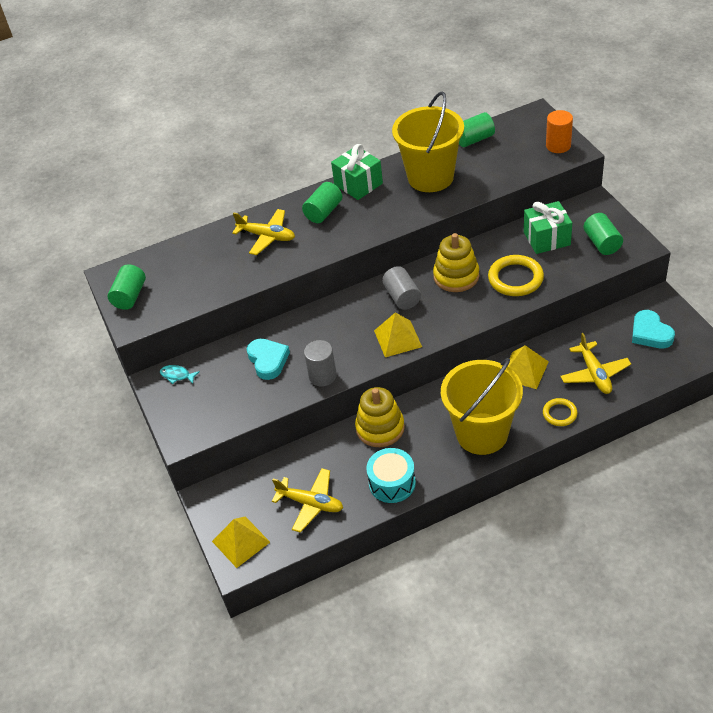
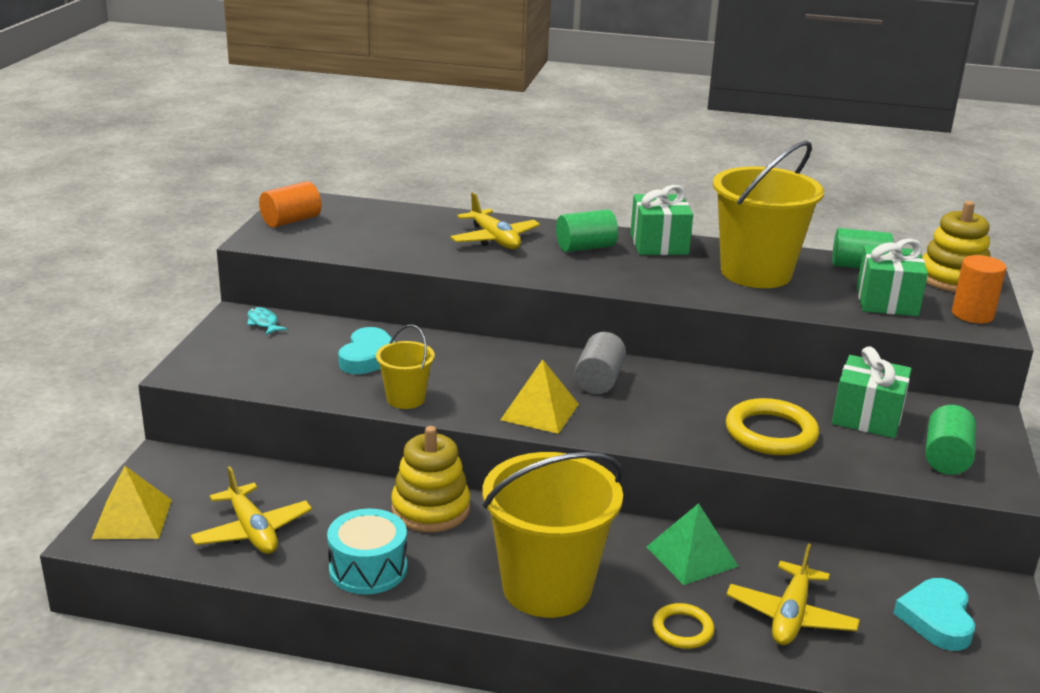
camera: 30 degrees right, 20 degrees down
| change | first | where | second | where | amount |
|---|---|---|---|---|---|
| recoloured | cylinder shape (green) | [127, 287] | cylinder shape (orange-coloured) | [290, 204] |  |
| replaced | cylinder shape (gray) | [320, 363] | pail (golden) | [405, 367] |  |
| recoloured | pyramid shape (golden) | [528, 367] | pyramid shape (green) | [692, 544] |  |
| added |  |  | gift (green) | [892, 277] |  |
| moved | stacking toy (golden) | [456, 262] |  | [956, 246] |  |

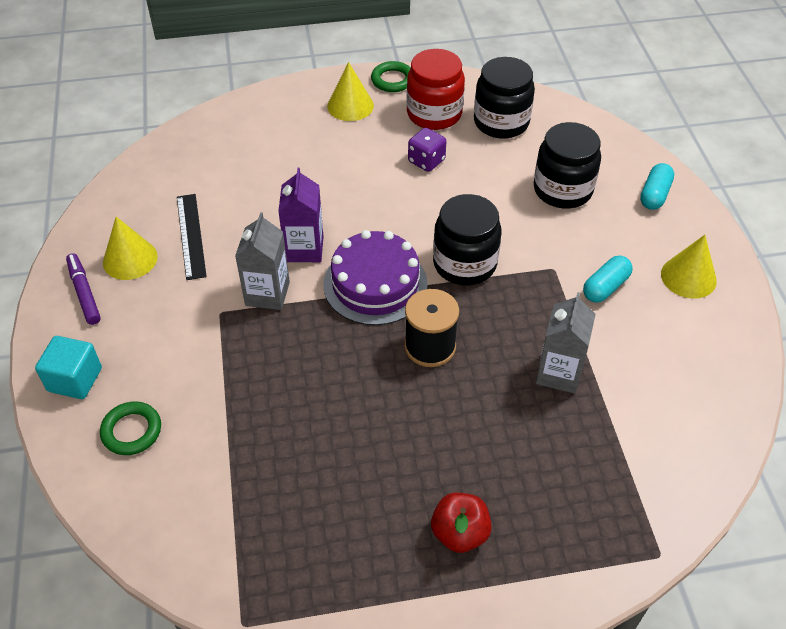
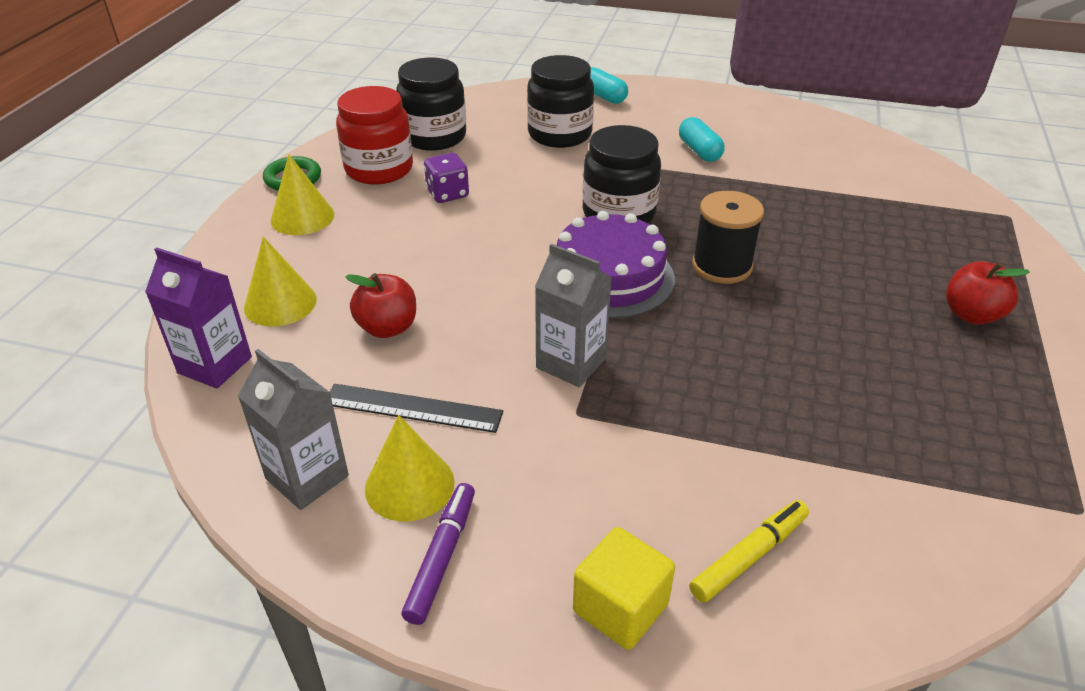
camera: 65 degrees left, 10 degrees down
| change | first | where | second | where | amount |
|---|---|---|---|---|---|
| moved | juice carton (violet) | [301, 215] |  | [198, 318] |  |
| moved | juice carton (gray) | [566, 343] |  | [293, 429] |  |
| moved | solid cone (golden) | [689, 267] |  | [280, 281] |  |
| added |  |  | toy apple (red) | [380, 305] |  |
| turned | marker pen (violet) | [83, 289] |  | [438, 554] | 105 degrees clockwise |
| recoloured | block (teal) | [68, 367] | block (golden) | [624, 588] |  |
| replaced | torus (green) | [130, 428] | marker pen (golden) | [749, 551] |  |

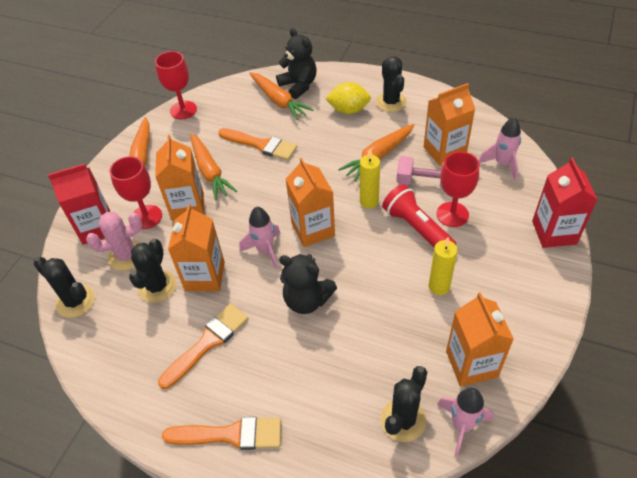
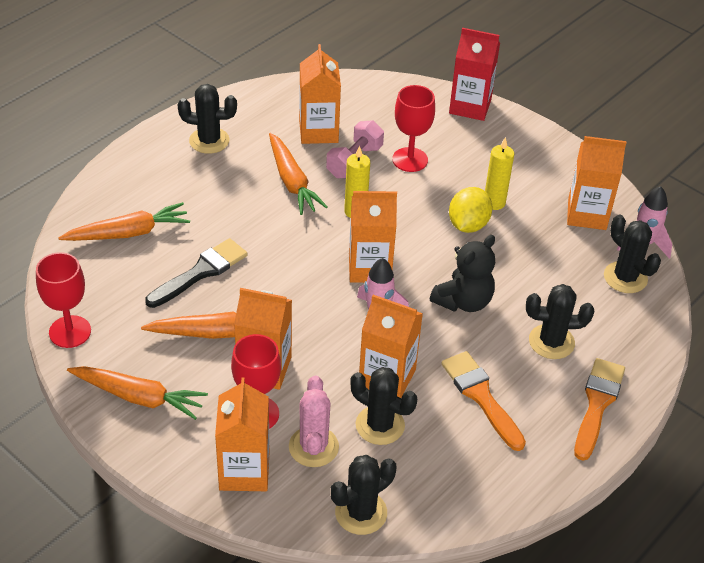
camera: 75 degrees left, 5 degrees down
| change | first | where | second | where | amount |
|---|---|---|---|---|---|
| recoloured | brush (orange-coloured) | [257, 144] | brush (ebony) | [196, 273] |  |
| recoloured | juice carton (red) | [79, 204] | juice carton (orange-coloured) | [242, 434] |  |
| moved | toy lemon (golden) | [348, 98] |  | [471, 210] |  |
| added |  |  | prickly plant (ebony) | [560, 321] |  |
| removed | teddy (ebony) | [296, 63] |  |  |  |
| removed | flashlight (red) | [419, 215] |  |  |  |
| removed | rocket (rosy) | [500, 148] |  |  |  |

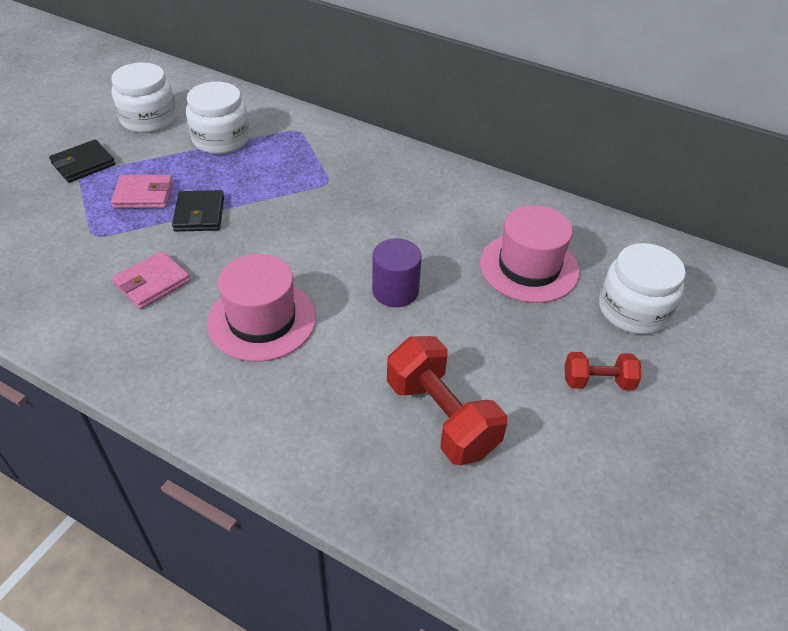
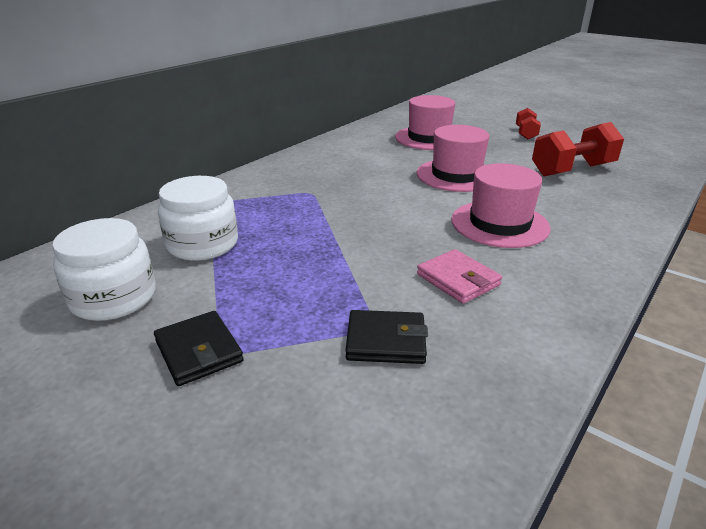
camera: 80 degrees left, 15 degrees down
| change | first | where | second | where | amount |
|---|---|---|---|---|---|
| moved | card wallet (ebony) | [198, 211] |  | [387, 337] |  |
| replaced | cylinder shape (violet) | [397, 272] | top hat (rosy) | [453, 158] |  |
| removed | card wallet (rosy) | [142, 191] |  |  |  |
| removed | jam jar (white) | [642, 288] |  |  |  |

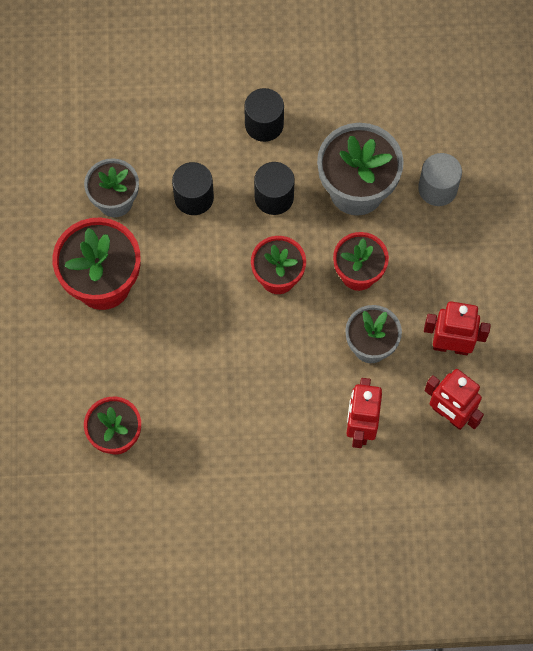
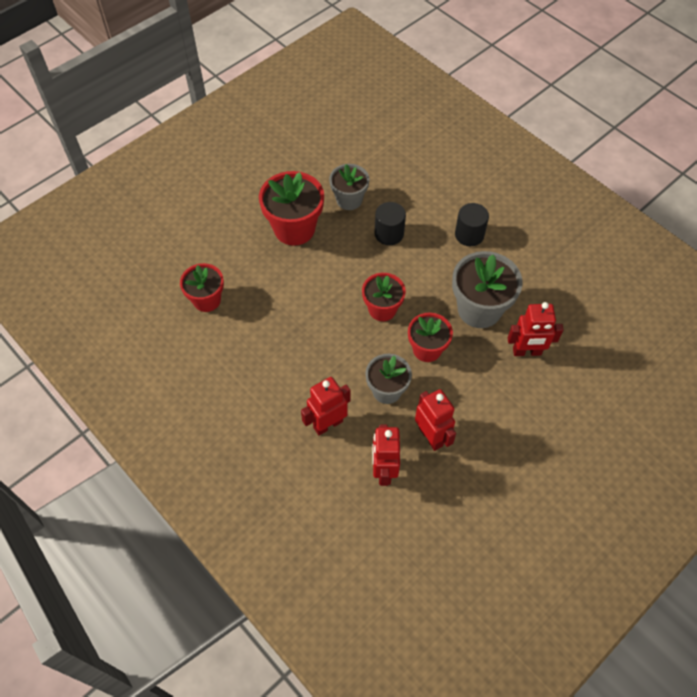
camera: 50 degrees right, 10 degrees down
| change | first | where | second | where | amount |
|---|---|---|---|---|---|
| replaced | cylinder shape (gray) | [440, 179] | robot figure (red) | [536, 329] |  |
| removed | cylinder shape (ebony) | [274, 188] |  |  |  |

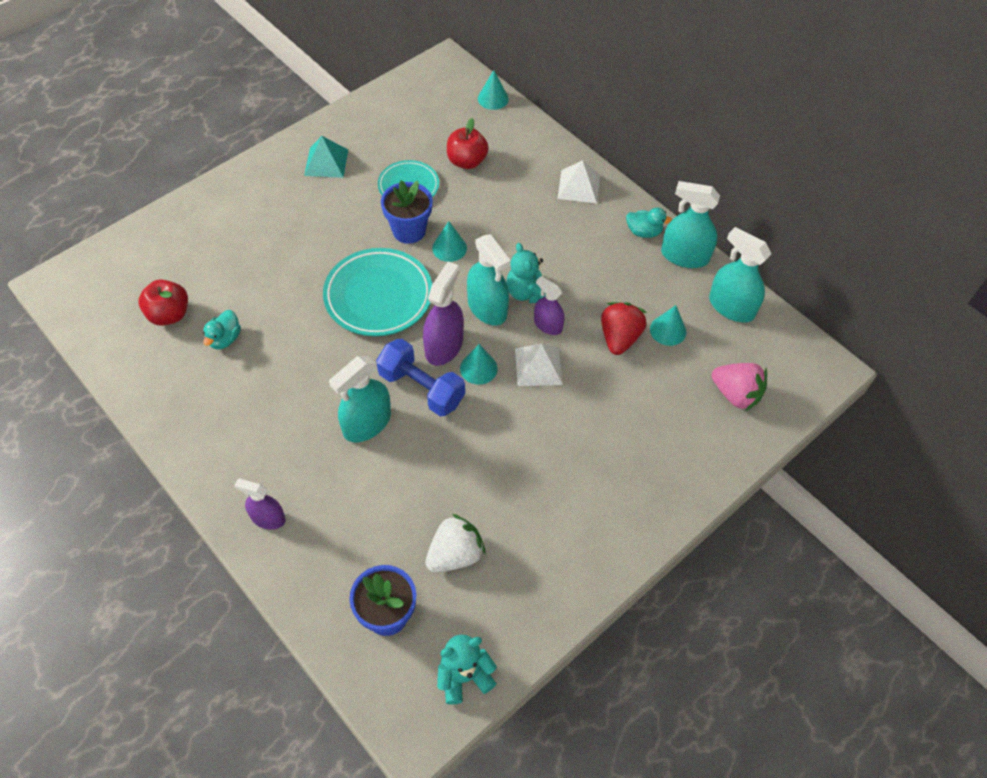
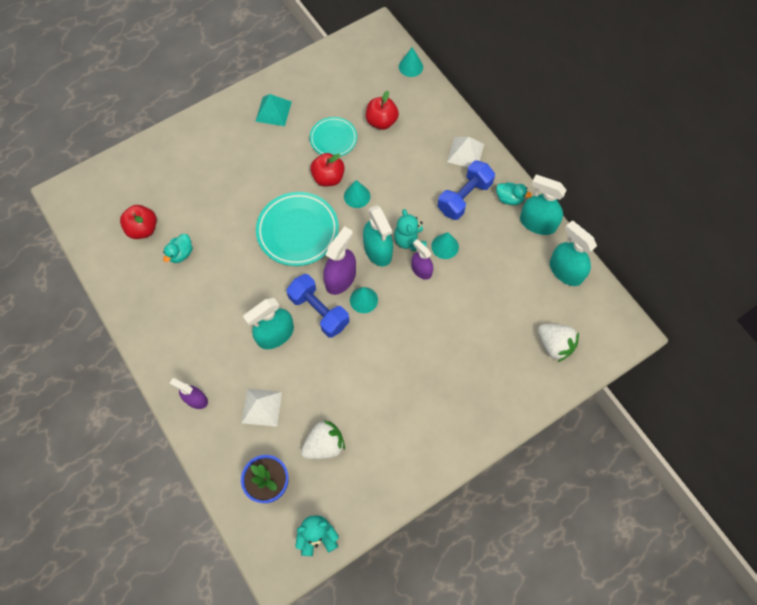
camera: 10 degrees right, 10 degrees up
| change | first | where | second | where | amount |
|---|---|---|---|---|---|
| moved | pyramid shape (white) | [539, 364] |  | [262, 408] |  |
| replaced | plant pot (royal blue) | [407, 212] | toy apple (red) | [327, 170] |  |
| moved | solid cone (teal) | [668, 325] |  | [445, 245] |  |
| added |  |  | hand weight (royal blue) | [466, 190] |  |
| recoloured | berry (rosy) | [739, 387] | berry (white) | [558, 343] |  |
| removed | berry (red) | [624, 328] |  |  |  |

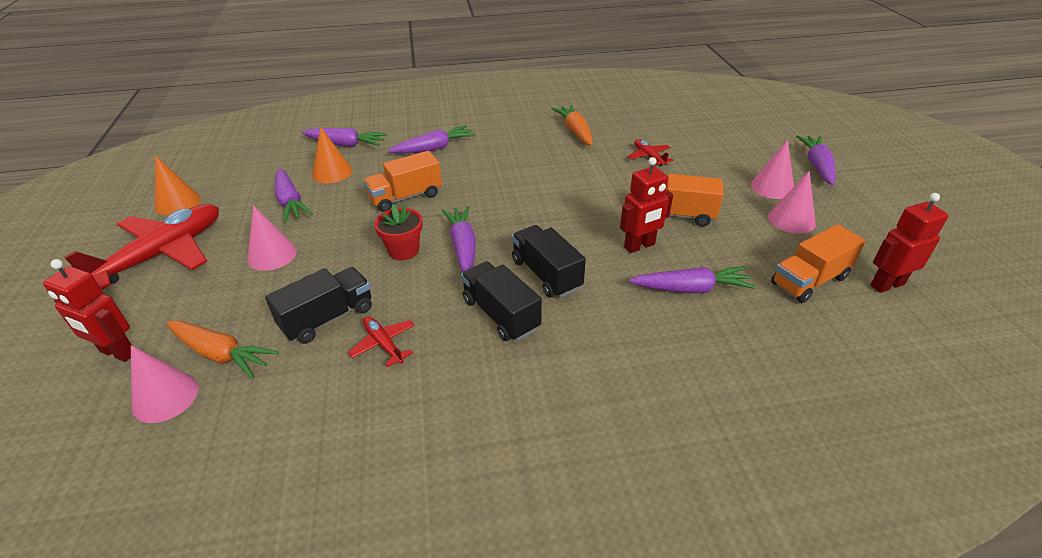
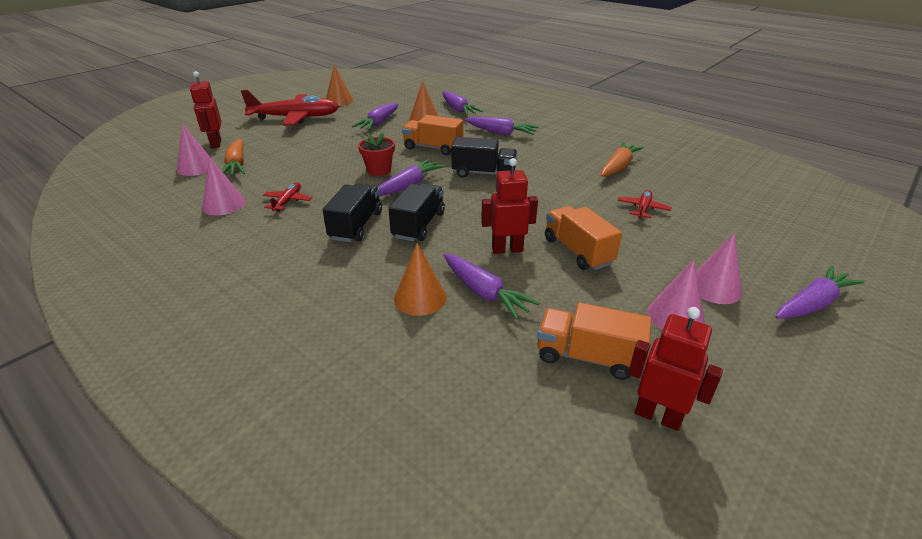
camera: 50 degrees right, 5 degrees down
| change | first | where | second | where | amount |
|---|---|---|---|---|---|
| moved | solid cone (rosy) | [272, 238] |  | [224, 186] |  |
| added |  |  | solid cone (orange-coloured) | [420, 279] |  |
| moved | truck (ebony) | [318, 305] |  | [484, 157] |  |
| turned | robot figure (red) | [646, 205] |  | [509, 206] | 150 degrees clockwise |

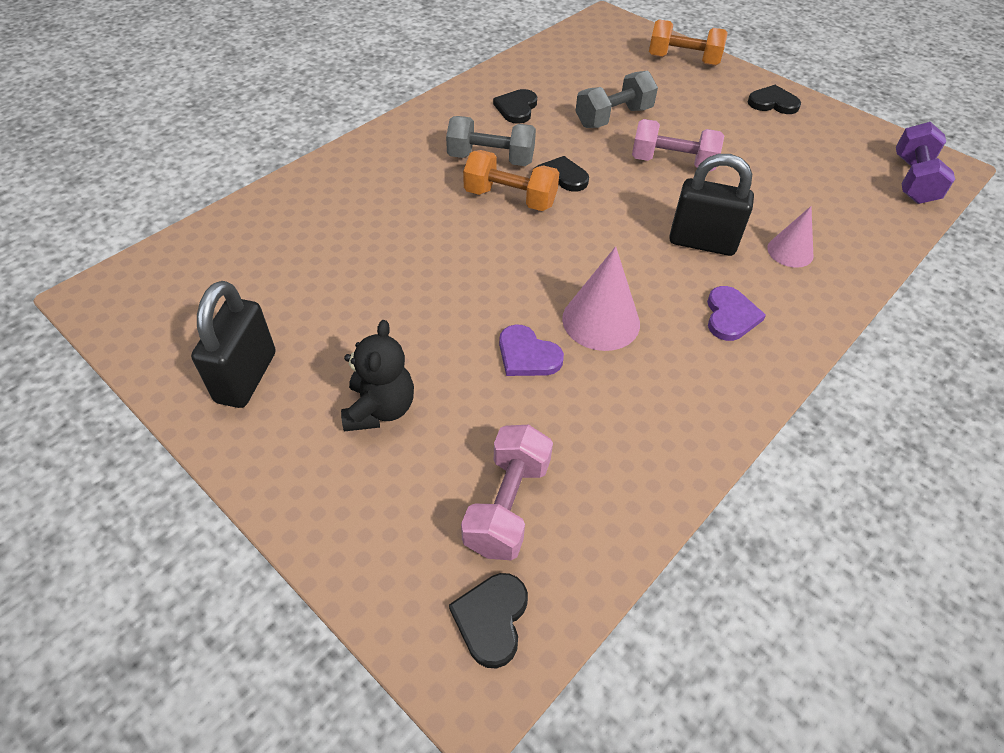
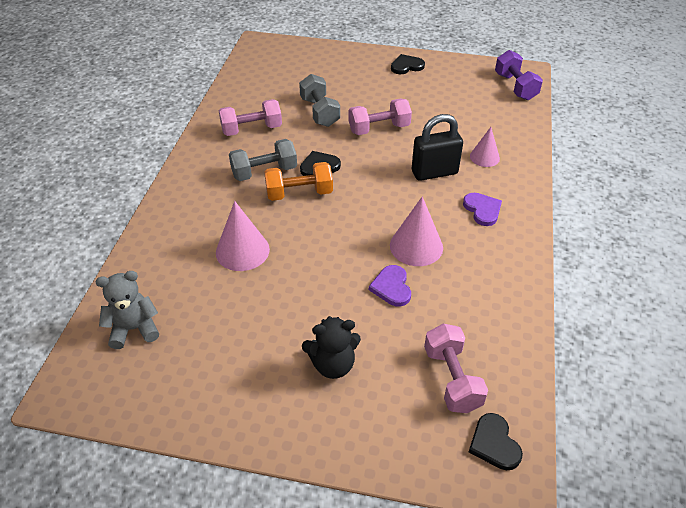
camera: 30 degrees left, 5 degrees down
| change | first | where | second | where | amount |
|---|---|---|---|---|---|
| added |  |  | teddy (gray) | [127, 310] |  |
| added |  |  | solid cone (rosy) | [243, 236] |  |
| replaced | love heart (ebony) | [515, 106] | hand weight (rosy) | [250, 117] |  |
| turned | hand weight (gray) | [616, 99] |  | [319, 100] | 45 degrees counterclockwise |
| turned | teddy (ebony) | [377, 375] |  | [331, 347] | 105 degrees clockwise |
| turned | love heart (violet) | [531, 350] |  | [390, 286] | 75 degrees clockwise |
| removed | lock (ebony) | [233, 344] |  |  |  |
| removed | hand weight (orange-coloured) | [688, 42] |  |  |  |

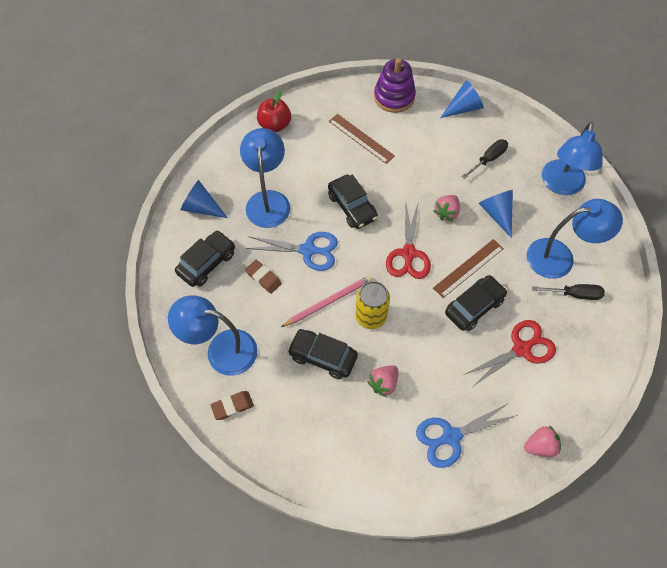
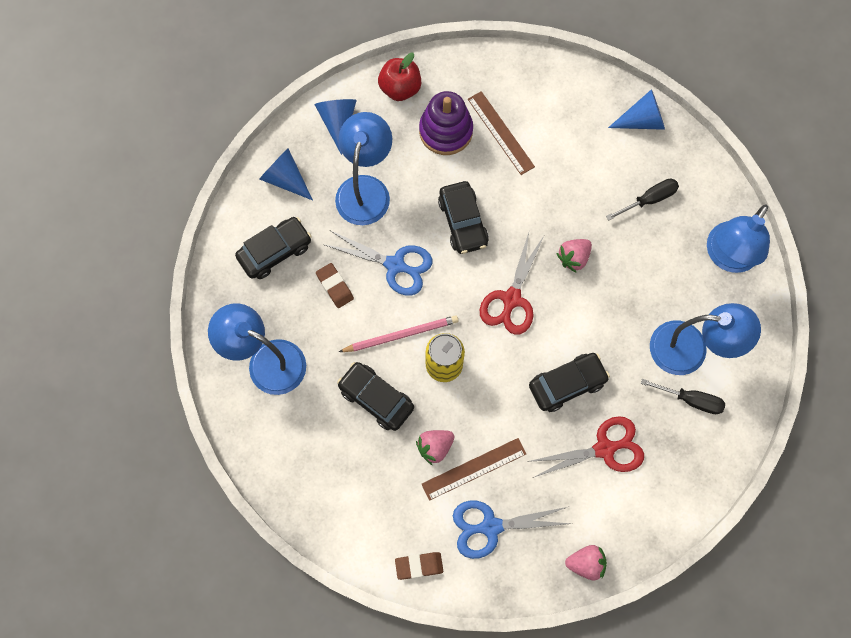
camera: 15 degrees right, 10 degrees up
| change | first | where | second | where | amount |
|---|---|---|---|---|---|
| moved | solid cone (royal blue) | [496, 214] |  | [335, 127] |  |
| moved | eraser (dark brown) | [232, 405] |  | [419, 566] |  |
| moved | stacking toy (violet) | [395, 85] |  | [446, 123] |  |
| moved | straightedge (dark brown) | [468, 268] |  | [474, 469] |  |

